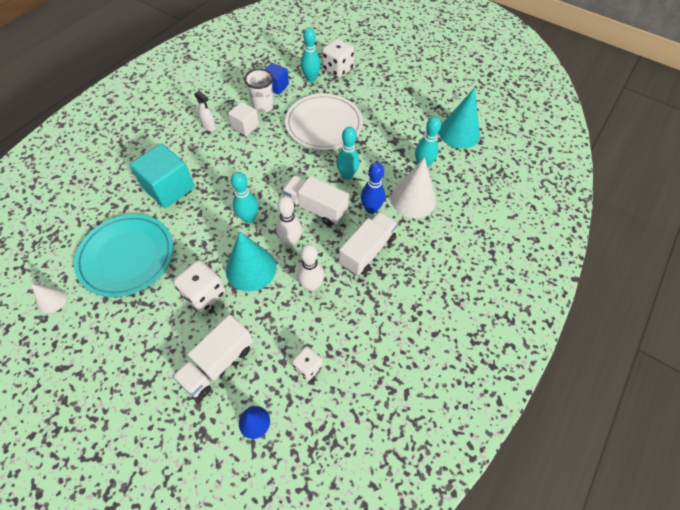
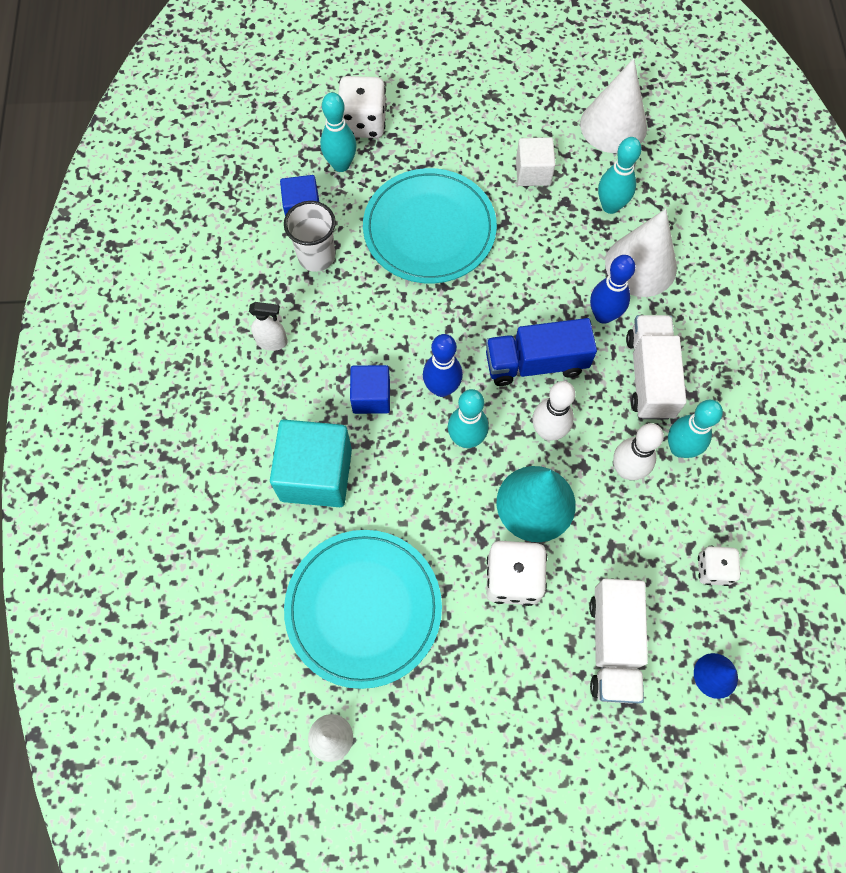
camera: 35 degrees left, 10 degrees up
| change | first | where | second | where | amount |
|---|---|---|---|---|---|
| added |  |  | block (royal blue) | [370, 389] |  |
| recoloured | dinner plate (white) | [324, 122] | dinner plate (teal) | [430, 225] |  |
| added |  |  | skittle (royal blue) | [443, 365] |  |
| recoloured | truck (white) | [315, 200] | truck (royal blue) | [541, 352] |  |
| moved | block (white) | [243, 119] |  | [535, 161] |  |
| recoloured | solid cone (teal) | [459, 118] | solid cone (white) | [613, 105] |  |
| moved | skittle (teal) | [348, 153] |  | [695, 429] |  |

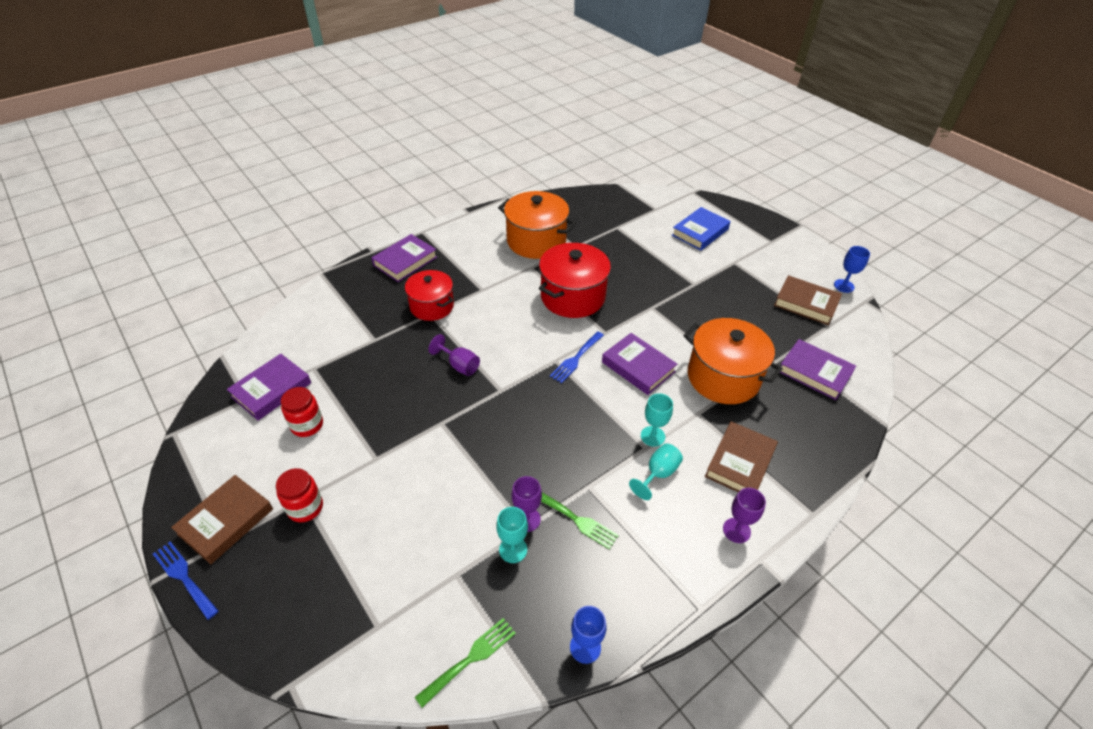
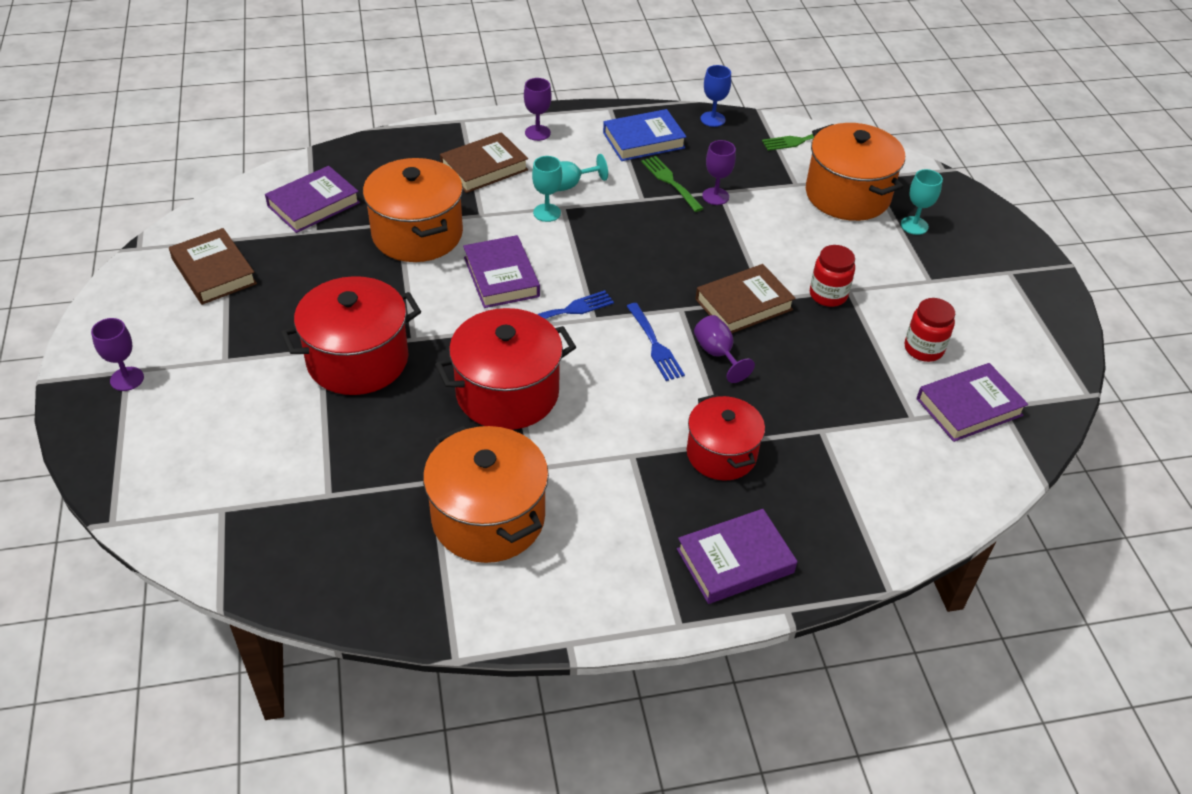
camera: 155 degrees left, 0 degrees up
| change | first | where | second | where | amount |
|---|---|---|---|---|---|
| added |  |  | wine glass (violet) | [117, 354] |  |
| turned | hardcover (violet) | [818, 369] |  | [312, 199] | 75 degrees clockwise |
| added |  |  | pot (red) | [351, 335] |  |
| moved | hardcover (royal blue) | [701, 228] |  | [645, 135] |  |
| moved | dinner fork (royal blue) | [186, 580] |  | [656, 342] |  |
| moved | hardcover (dark brown) | [222, 519] |  | [745, 298] |  |
| added |  |  | pot (orange-coloured) | [855, 172] |  |
| moved | jam jar (red) | [299, 495] |  | [832, 276] |  |
| moved | wine glass (teal) | [512, 535] |  | [922, 202] |  |
| removed | wine glass (royal blue) | [852, 269] |  |  |  |

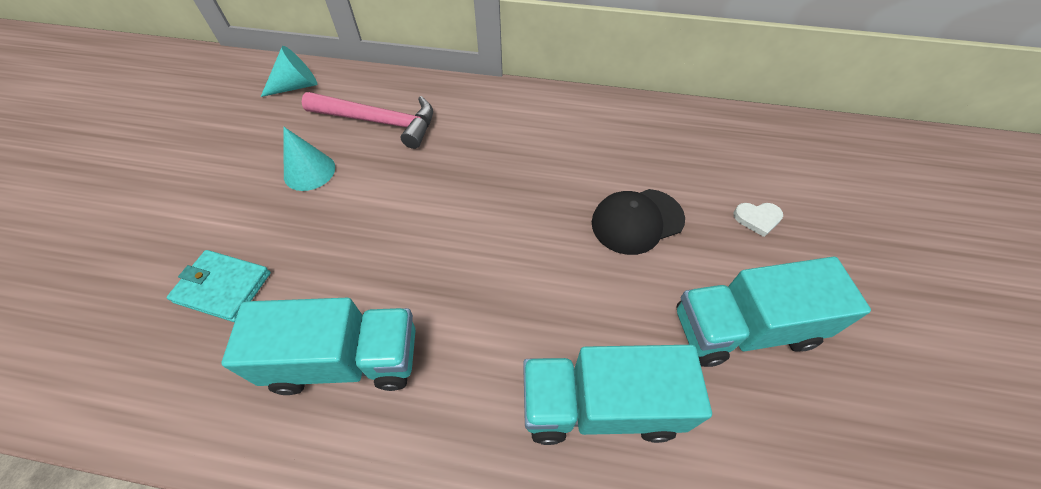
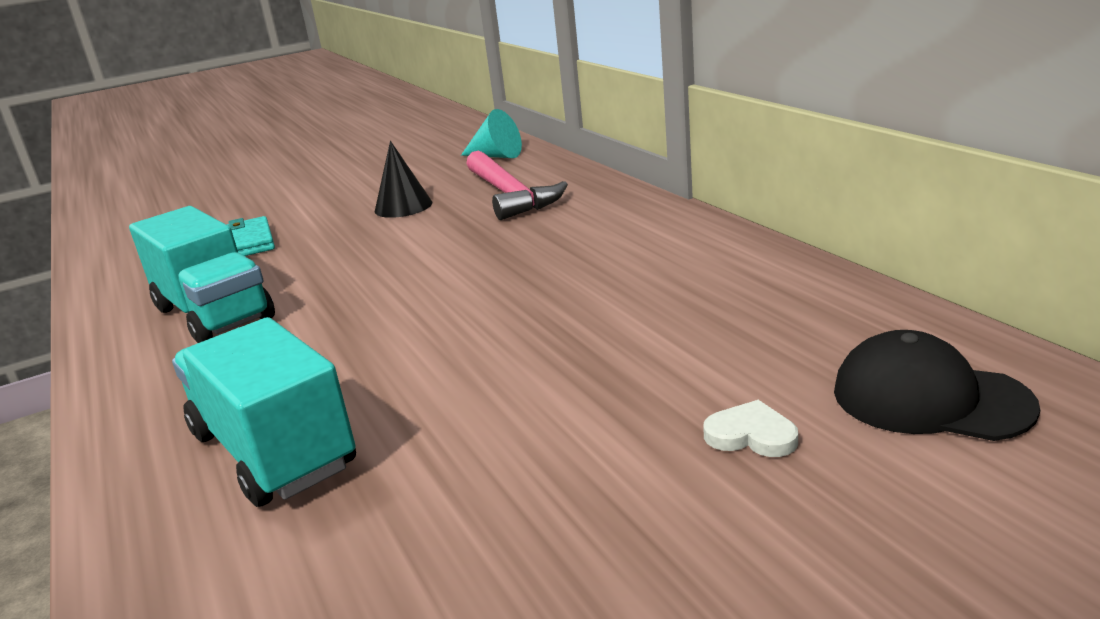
camera: 55 degrees right, 30 degrees down
| change | first | where | second | where | amount |
|---|---|---|---|---|---|
| recoloured | solid cone (teal) | [309, 159] | solid cone (ebony) | [403, 179] |  |
| turned | love heart (white) | [758, 220] |  | [750, 428] | 150 degrees clockwise |
| moved | baseball cap (ebony) | [638, 222] |  | [937, 385] |  |
| removed | truck (teal) | [774, 312] |  |  |  |

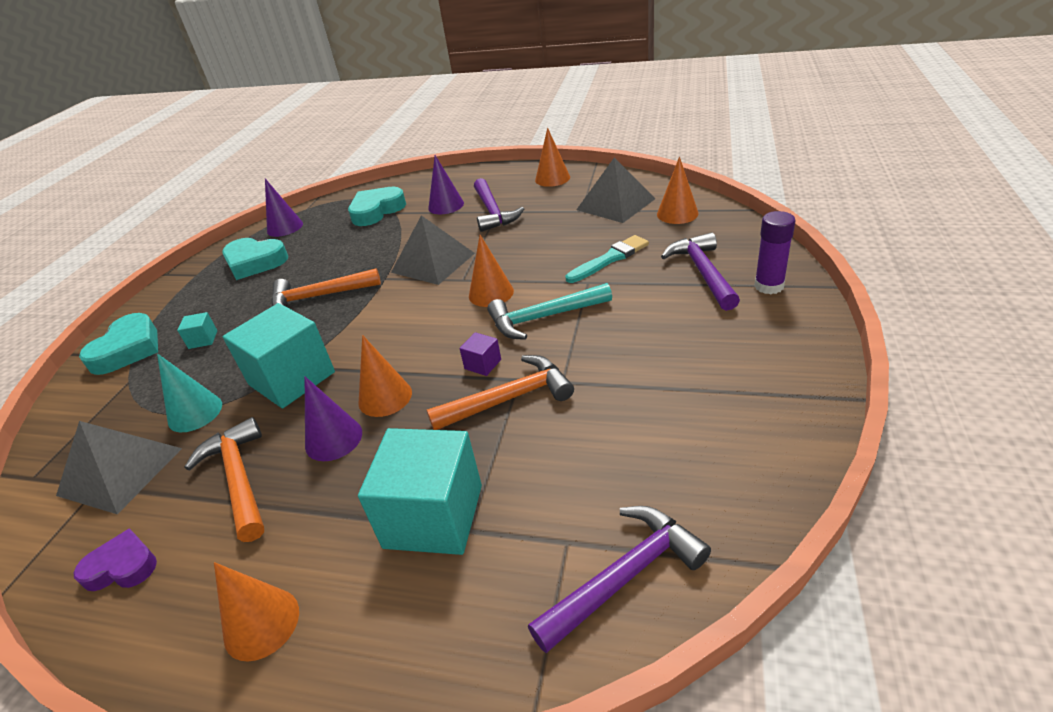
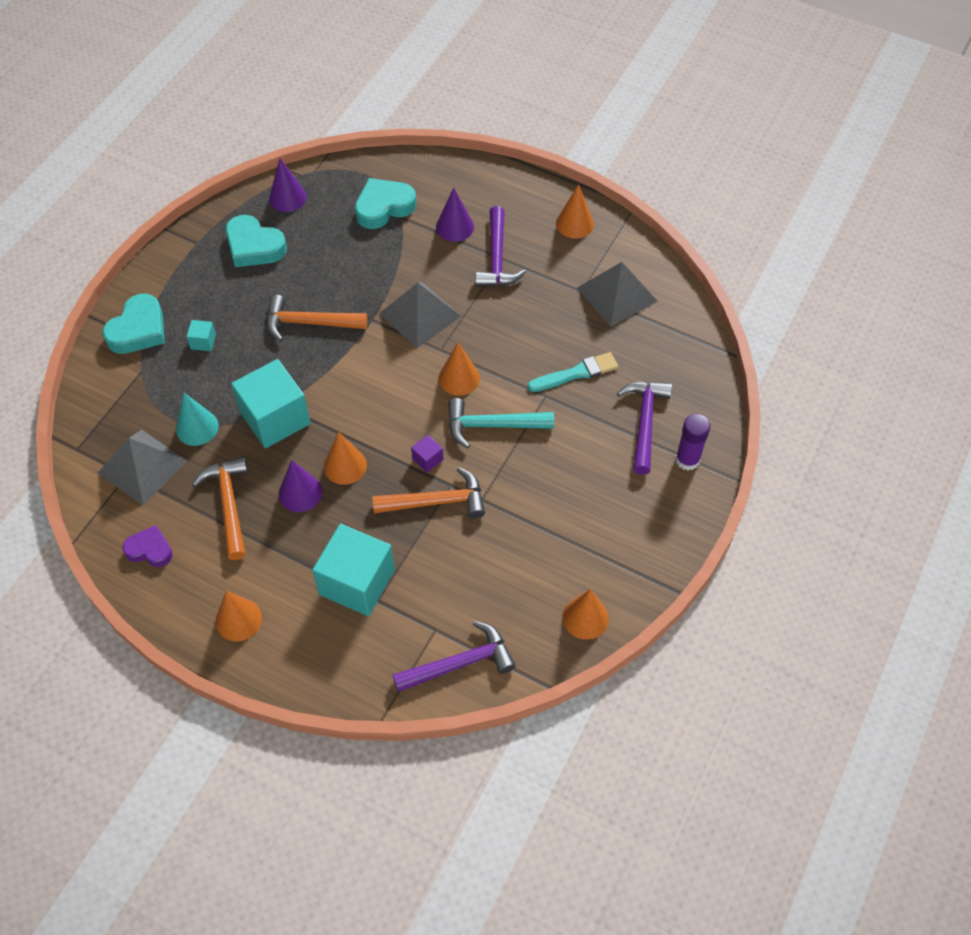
camera: 10 degrees right, 20 degrees up
| change | first | where | second | where | amount |
|---|---|---|---|---|---|
| moved | solid cone (orange-coloured) | [677, 190] |  | [585, 614] |  |

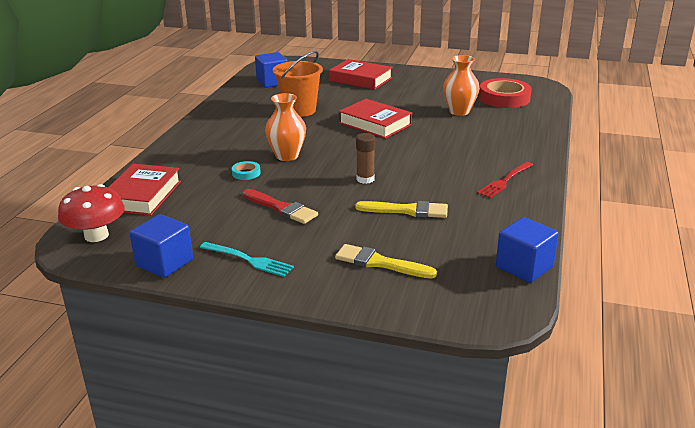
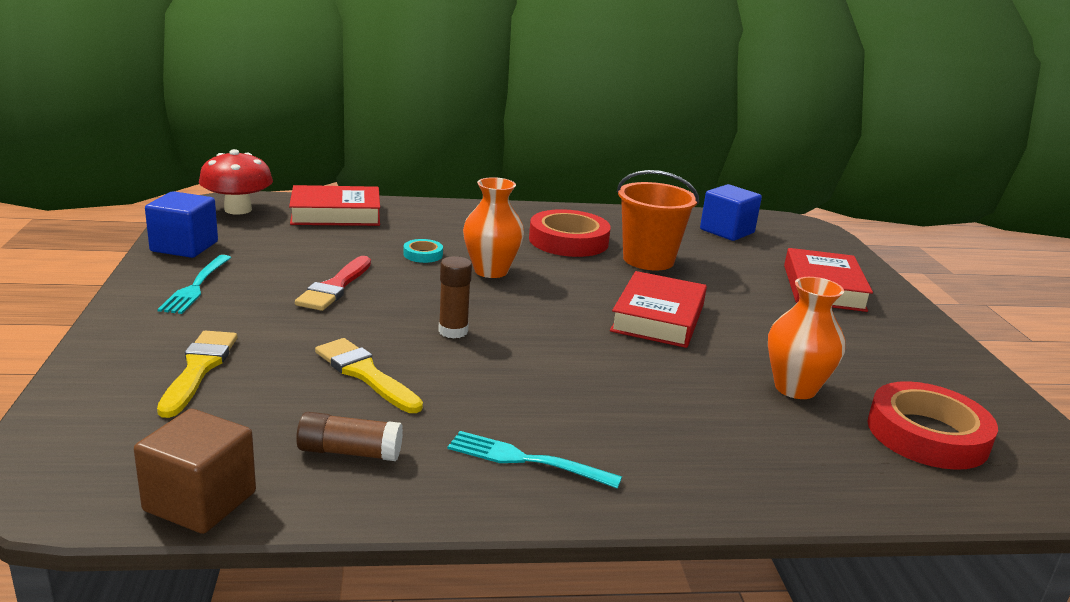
camera: 65 degrees right, 5 degrees down
| change | first | where | second | where | amount |
|---|---|---|---|---|---|
| recoloured | block (royal blue) | [527, 250] | block (dark brown) | [195, 471] |  |
| added |  |  | glue stick (dark brown) | [349, 436] |  |
| turned | brush (golden) | [401, 209] |  | [369, 375] | 150 degrees clockwise |
| recoloured | dinner fork (red) | [505, 180] | dinner fork (teal) | [535, 460] |  |
| added |  |  | tape (red) | [570, 233] |  |

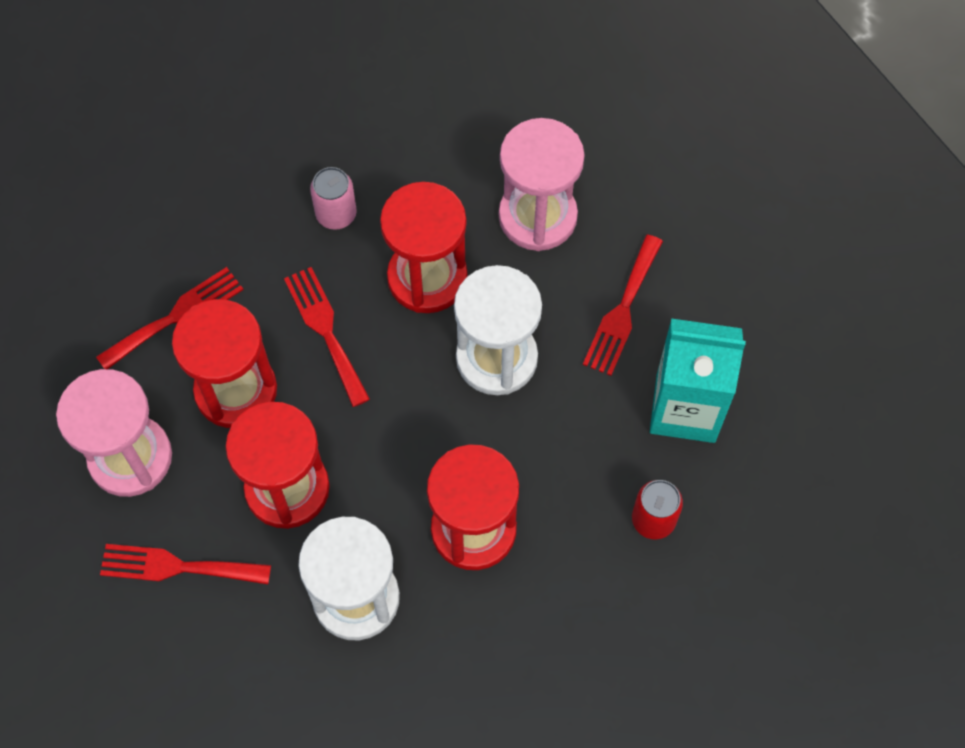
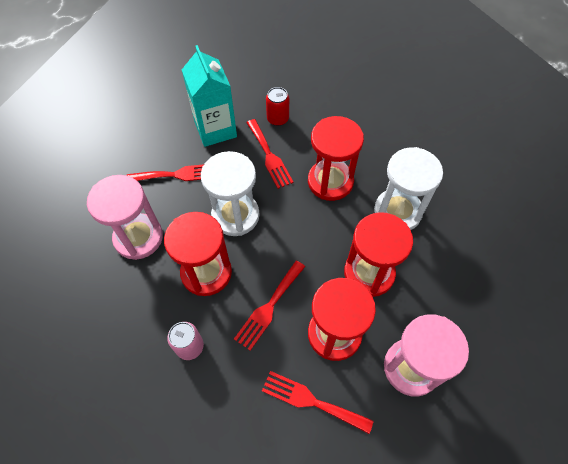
camera: 120 degrees left, 5 degrees down
| change | first | where | second | where | amount |
|---|---|---|---|---|---|
| moved | dinner fork (red) | [185, 564] |  | [270, 154] |  |

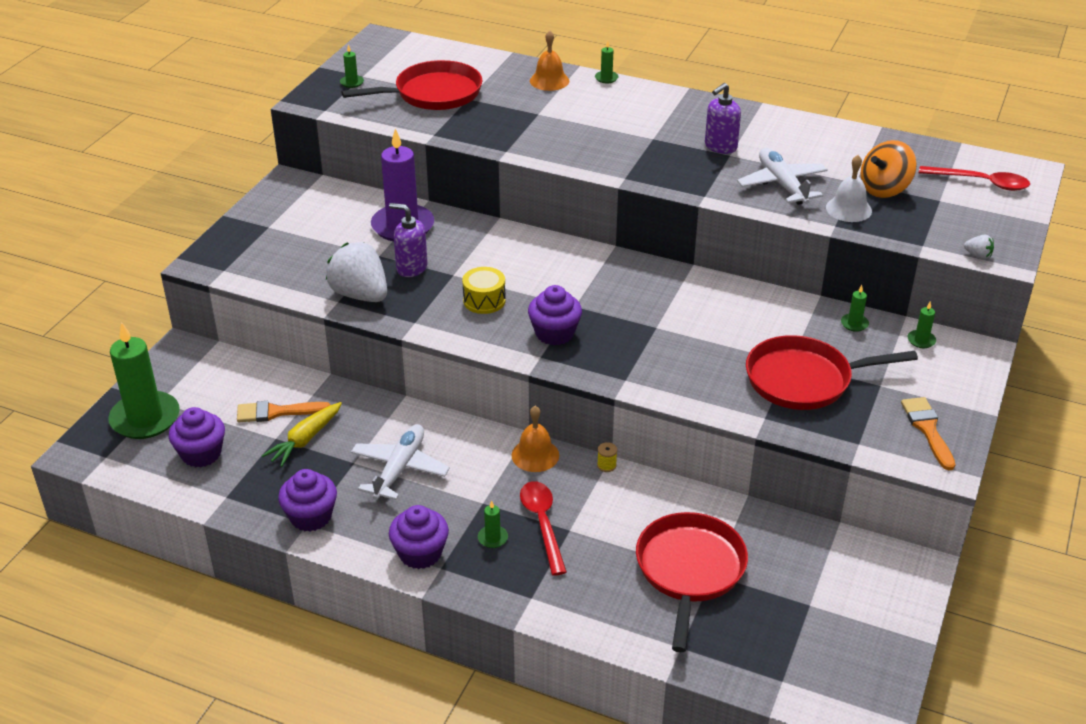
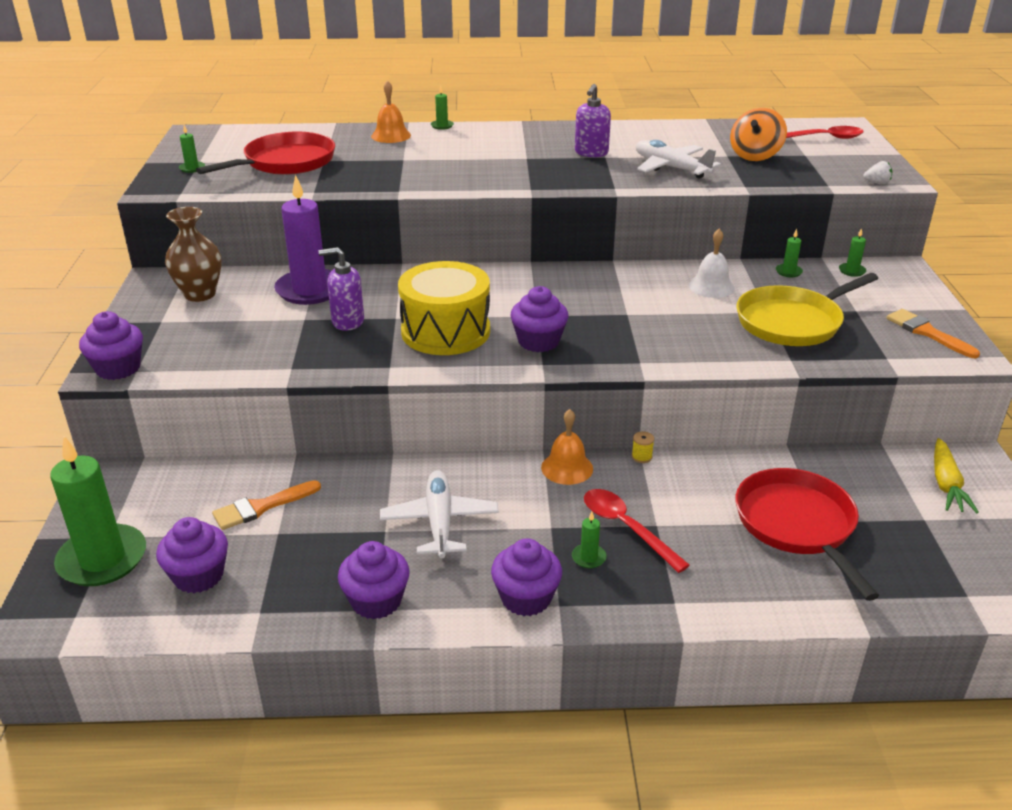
camera: 25 degrees left, 5 degrees down
| change | first | where | second | where | amount |
|---|---|---|---|---|---|
| added |  |  | muffin (violet) | [111, 345] |  |
| added |  |  | vase (dark brown) | [193, 254] |  |
| resized | drum (golden) | [484, 290] |  | [444, 308] | x1.94 |
| moved | bell (white) | [849, 188] |  | [712, 263] |  |
| recoloured | skillet (red) | [832, 372] | skillet (golden) | [807, 309] |  |
| moved | root vegetable (golden) | [302, 434] |  | [956, 475] |  |
| removed | berry (white) | [356, 272] |  |  |  |

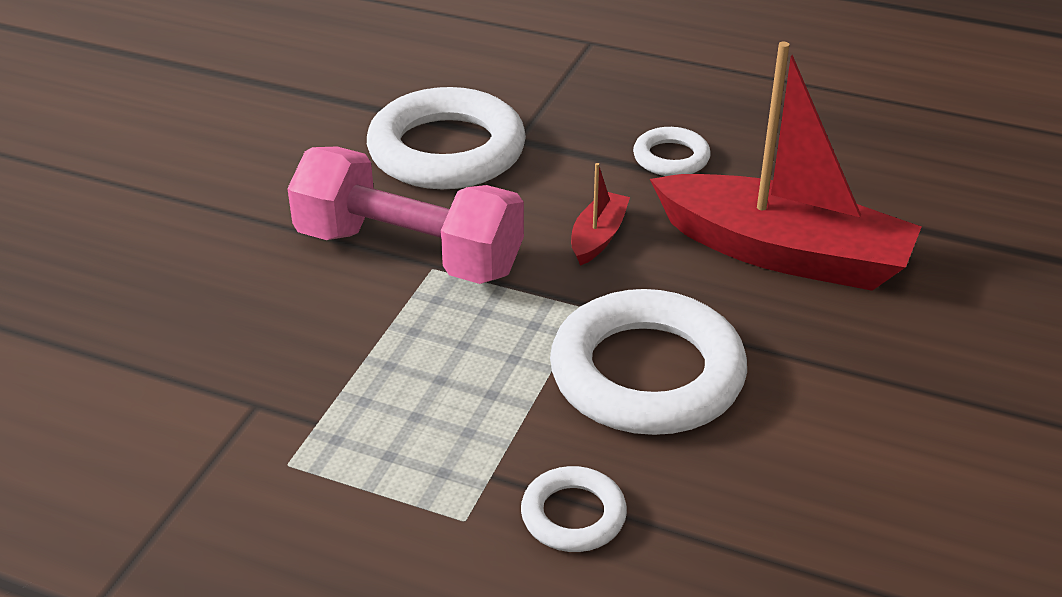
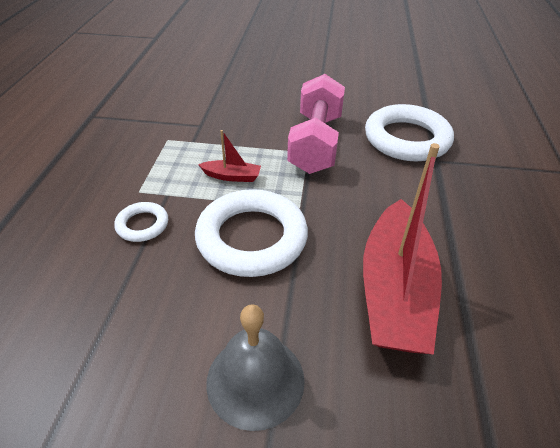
camera: 75 degrees right, 5 degrees up
| change | first | where | second | where | amount |
|---|---|---|---|---|---|
| moved | boat (red) | [600, 214] |  | [229, 156] |  |
| added |  |  | bell (gray) | [255, 367] |  |
| removed | torus (white) | [672, 151] |  |  |  |

